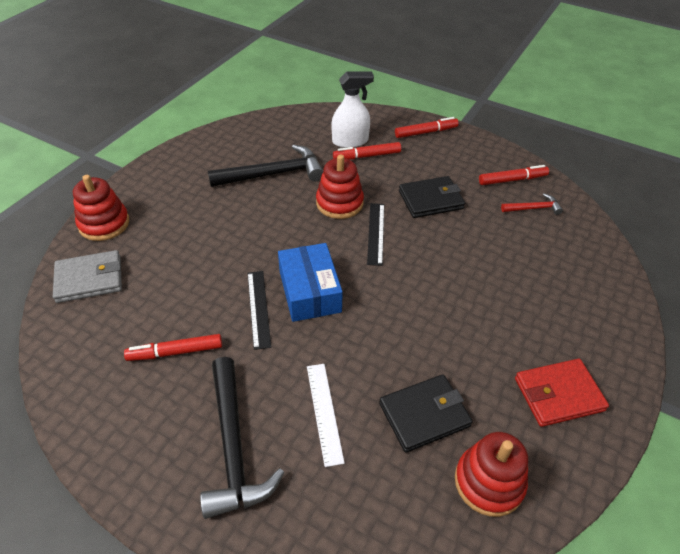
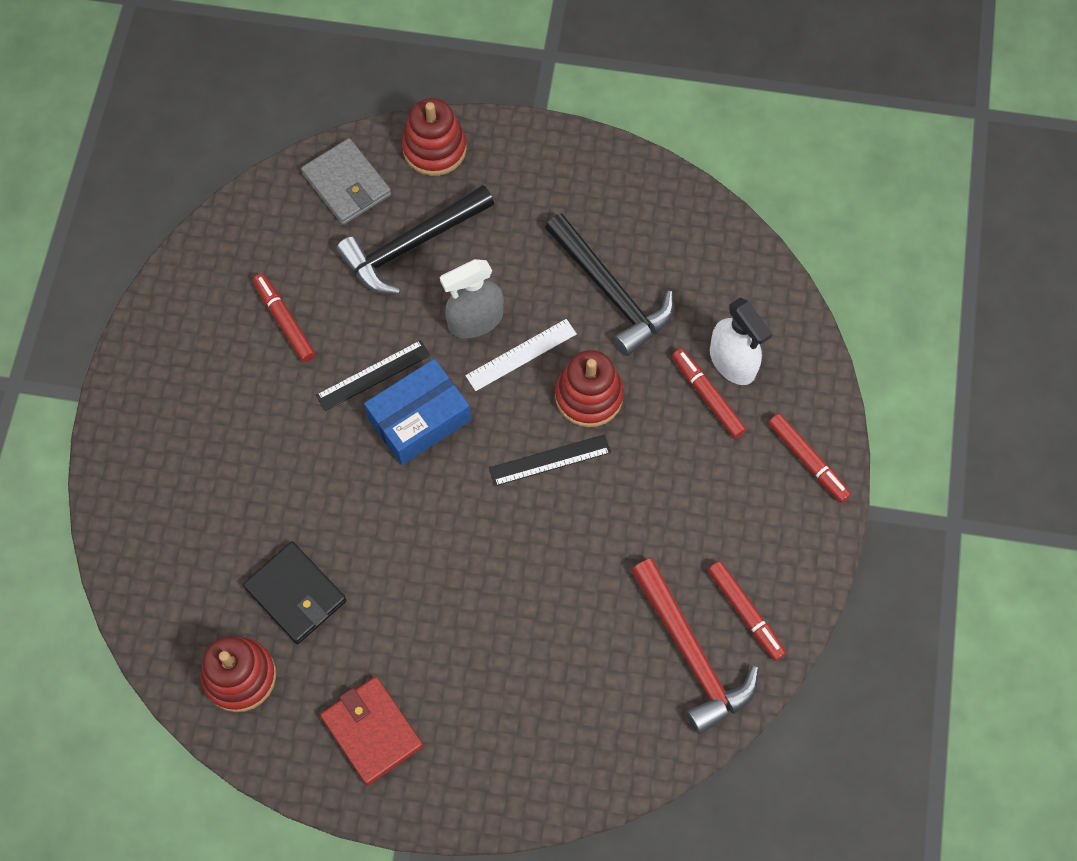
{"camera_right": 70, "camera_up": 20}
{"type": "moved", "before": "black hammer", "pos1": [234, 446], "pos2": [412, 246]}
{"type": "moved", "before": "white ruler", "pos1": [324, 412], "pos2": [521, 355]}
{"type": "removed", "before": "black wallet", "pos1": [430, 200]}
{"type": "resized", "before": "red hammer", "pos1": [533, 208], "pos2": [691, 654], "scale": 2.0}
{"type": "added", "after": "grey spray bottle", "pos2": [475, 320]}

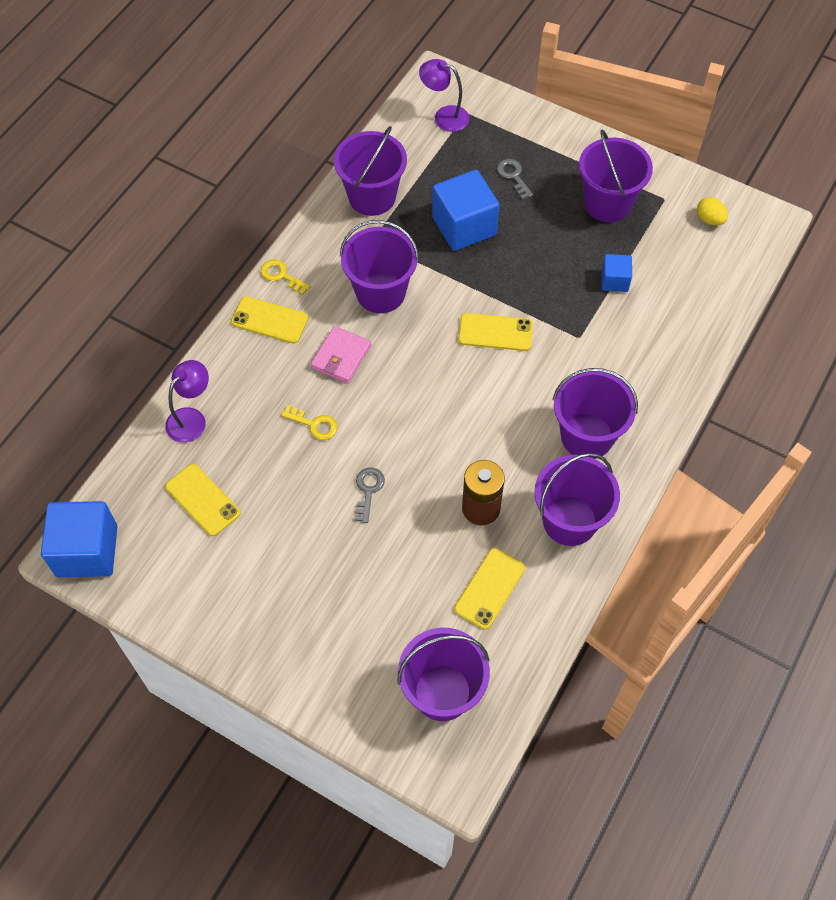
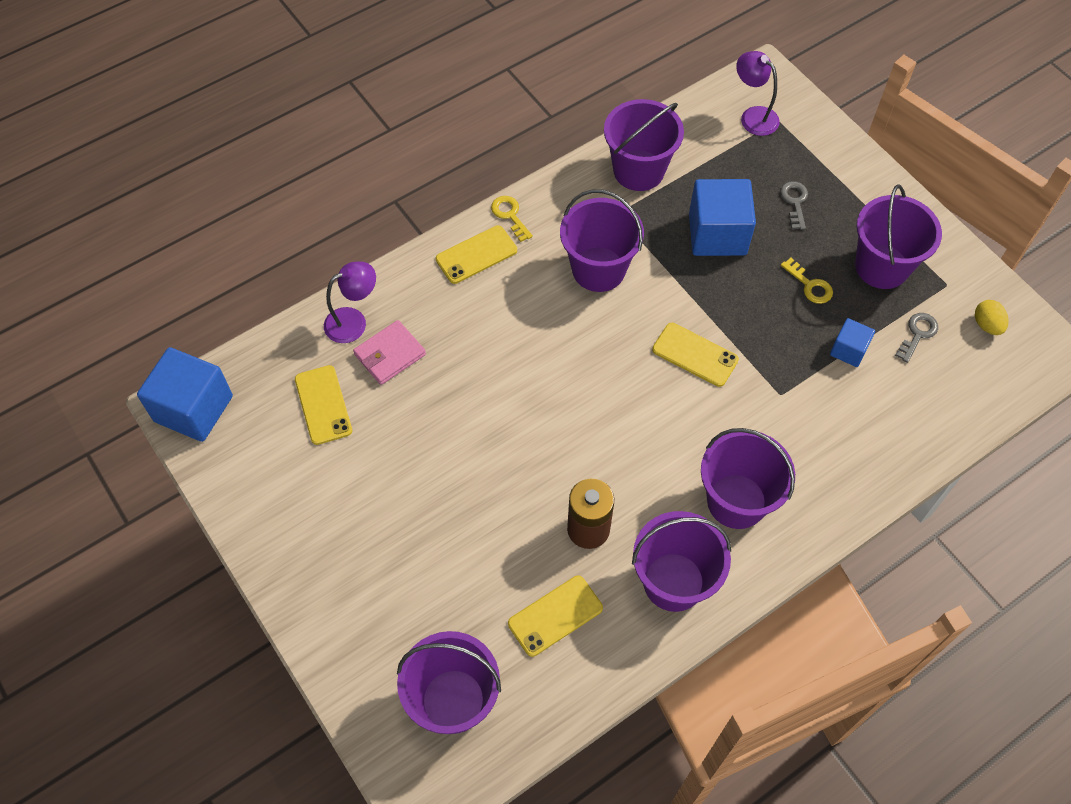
{"camera_right": 25, "camera_up": 0}
{"type": "turned", "before": "yellow phone", "pos1": [270, 320], "pos2": [476, 255], "turn": -75}
{"type": "moved", "before": "yellow key", "pos1": [314, 424], "pos2": [810, 285]}
{"type": "moved", "before": "pink wallet", "pos1": [341, 357], "pos2": [390, 354]}
{"type": "moved", "before": "grey key", "pos1": [368, 490], "pos2": [917, 334]}

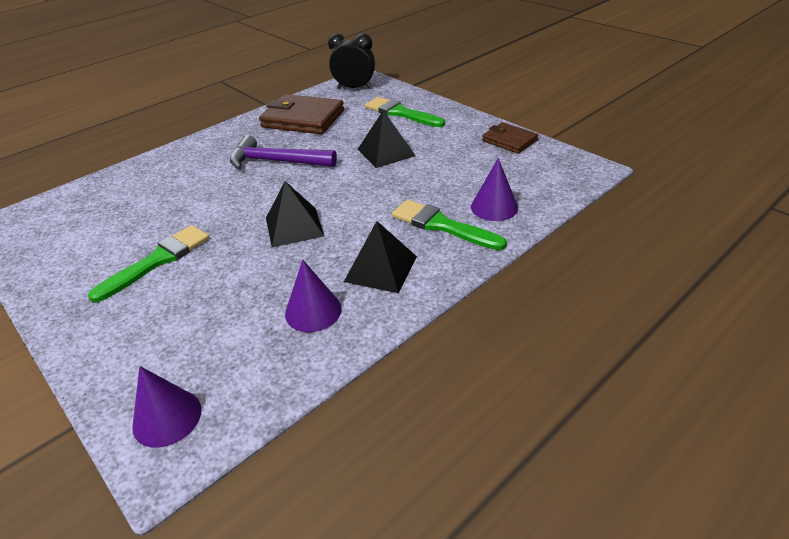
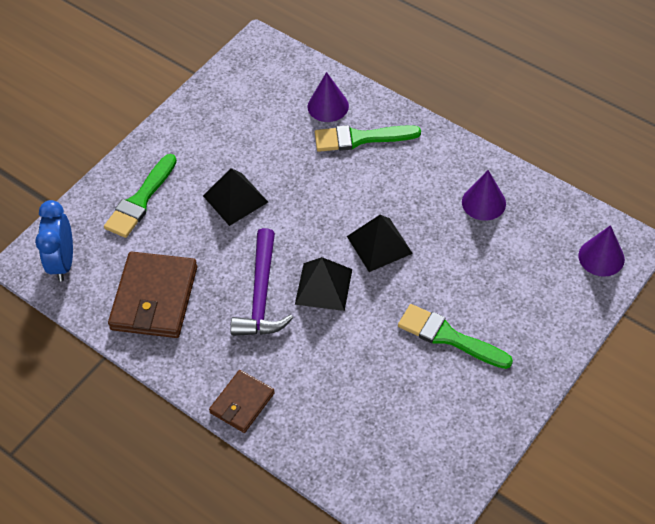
{"camera_right": -100, "camera_up": 15}
{"type": "recoloured", "before": "black clock", "after": "blue clock", "pos1": [354, 88], "pos2": [63, 262]}
{"type": "moved", "before": "black pyramid", "pos1": [381, 268], "pos2": [323, 286]}
{"type": "turned", "before": "green brush", "pos1": [442, 225], "pos2": [360, 138], "turn": 60}
{"type": "moved", "before": "brown wallet", "pos1": [509, 140], "pos2": [242, 403]}

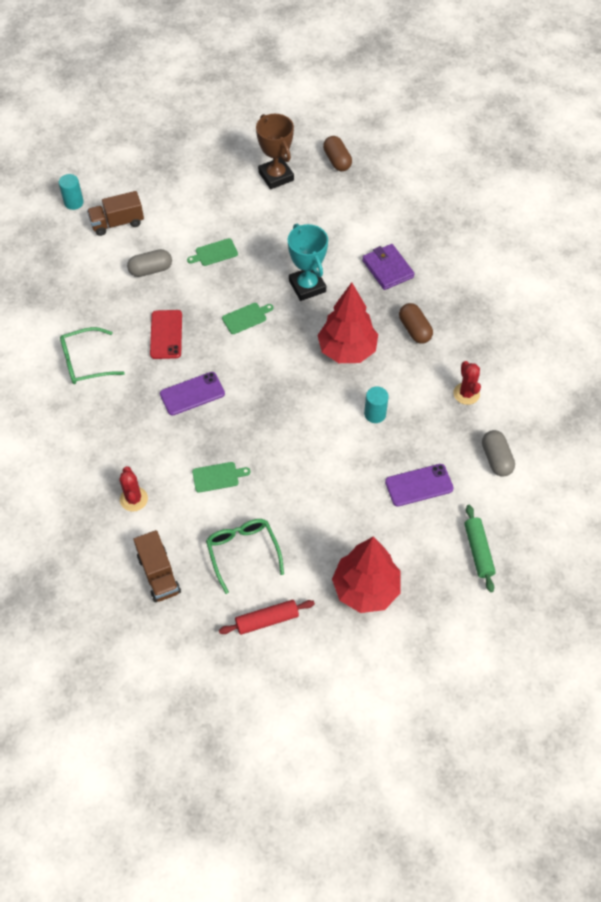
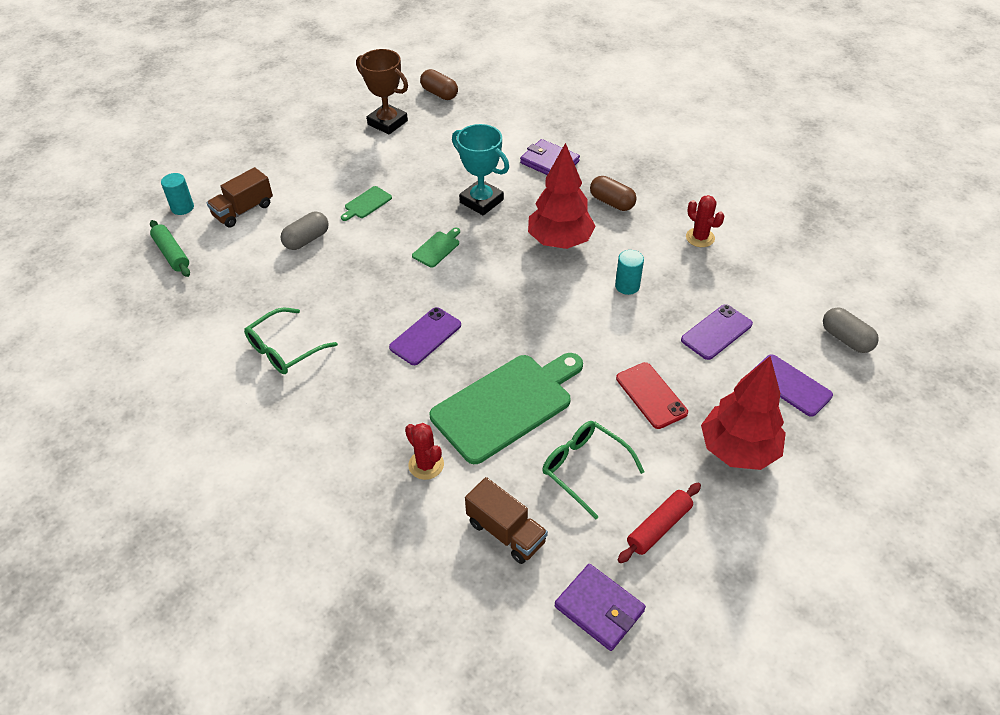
{"camera_right": -25, "camera_up": -10}
{"type": "moved", "before": "red phone", "pos1": [166, 334], "pos2": [651, 395]}
{"type": "resized", "before": "green cutting board", "pos1": [218, 477], "pos2": [506, 405], "scale": 2.4}
{"type": "moved", "before": "green rolling pin", "pos1": [478, 551], "pos2": [171, 254]}
{"type": "moved", "before": "grey capsule", "pos1": [496, 459], "pos2": [846, 339]}
{"type": "added", "after": "purple wallet", "pos2": [599, 608]}
{"type": "added", "after": "purple phone", "pos2": [790, 385]}

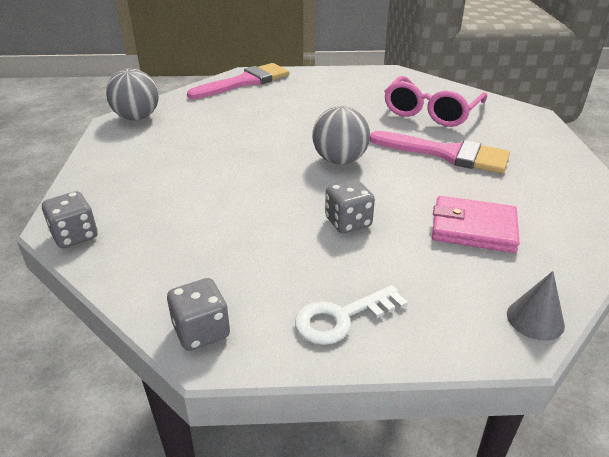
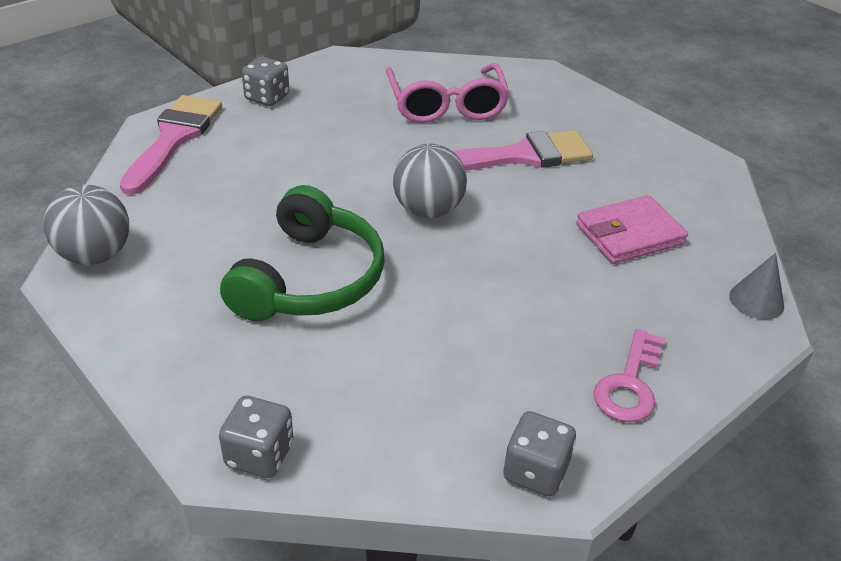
{"camera_right": -40, "camera_up": 5}
{"type": "recoloured", "before": "white key", "after": "pink key", "pos1": [342, 318], "pos2": [629, 383]}
{"type": "moved", "before": "grey dice", "pos1": [348, 222], "pos2": [267, 97]}
{"type": "added", "after": "green headphones", "pos2": [310, 279]}

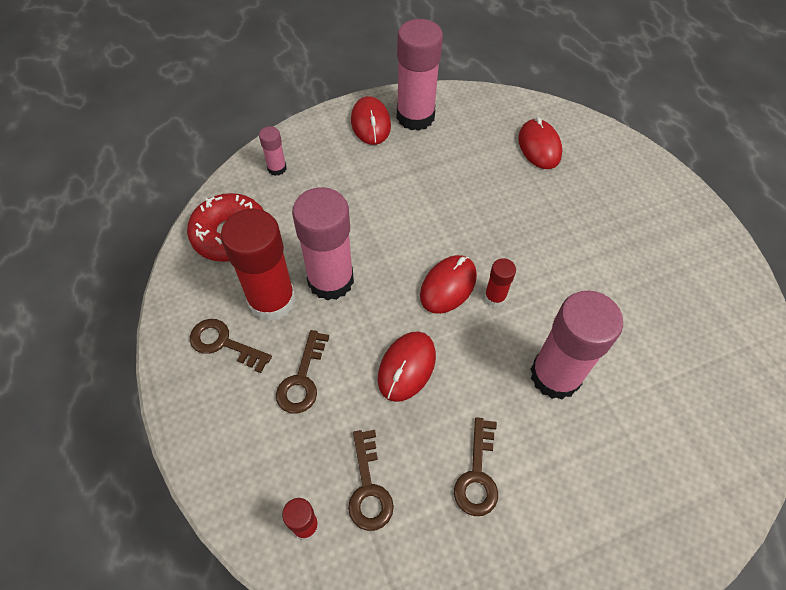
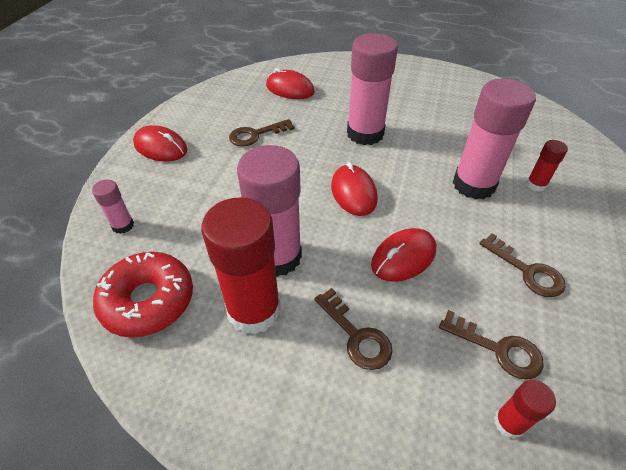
{"camera_right": -50, "camera_up": -10}
{"type": "moved", "before": "brown key", "pos1": [223, 343], "pos2": [256, 135]}
{"type": "turned", "before": "red mouse", "pos1": [406, 367], "pos2": [403, 257], "turn": 75}
{"type": "moved", "before": "pink glue stick", "pos1": [415, 117], "pos2": [365, 133]}
{"type": "moved", "before": "red glue stick", "pos1": [495, 297], "pos2": [536, 185]}

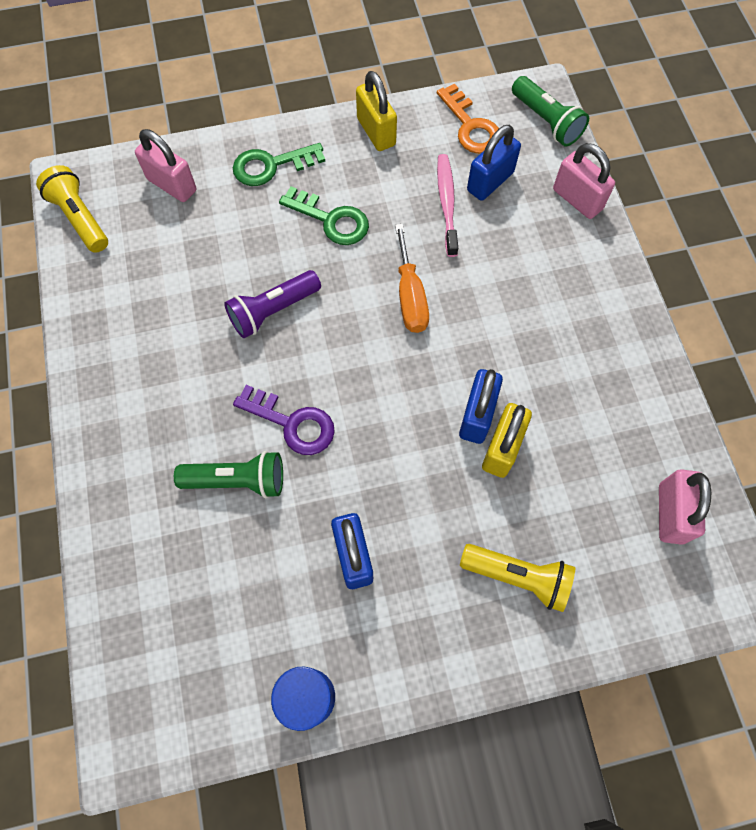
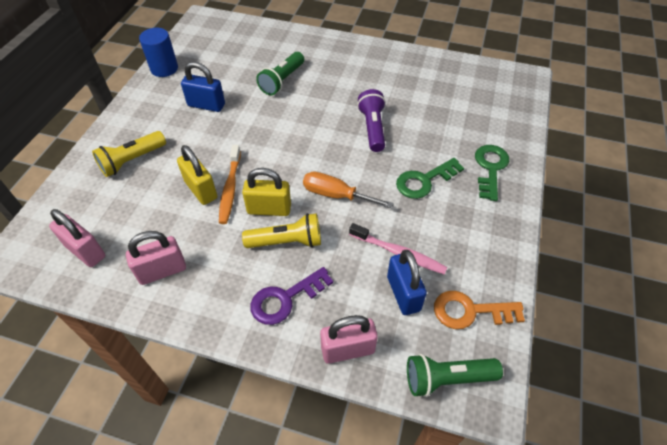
{"camera_right": 120, "camera_up": -15}
{"type": "moved", "before": "yellow flashlight", "pos1": [80, 218], "pos2": [287, 241]}
{"type": "moved", "before": "pink padlock", "pos1": [172, 185], "pos2": [162, 271]}
{"type": "moved", "before": "purple key", "pos1": [292, 423], "pos2": [285, 299]}
{"type": "moved", "before": "yellow padlock", "pos1": [376, 132], "pos2": [269, 209]}
{"type": "replaced", "before": "blue padlock", "after": "orange toothbrush", "pos1": [477, 416], "pos2": [230, 188]}

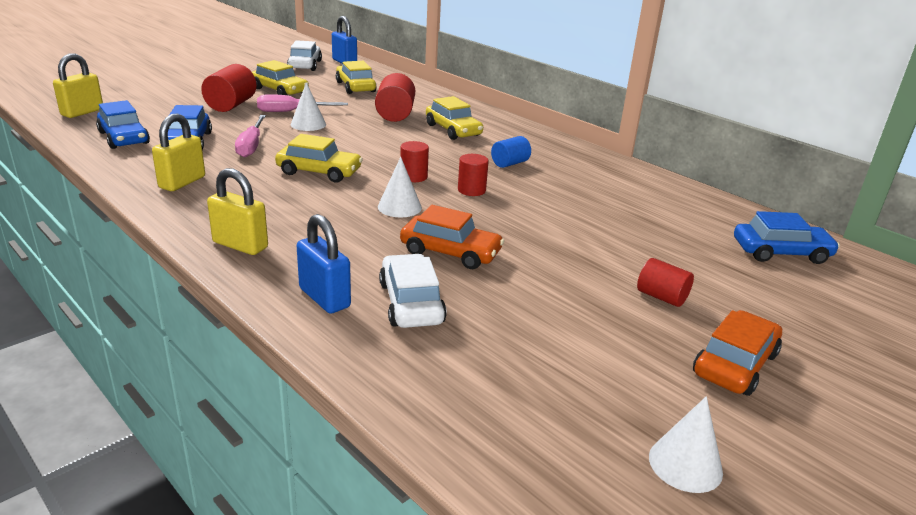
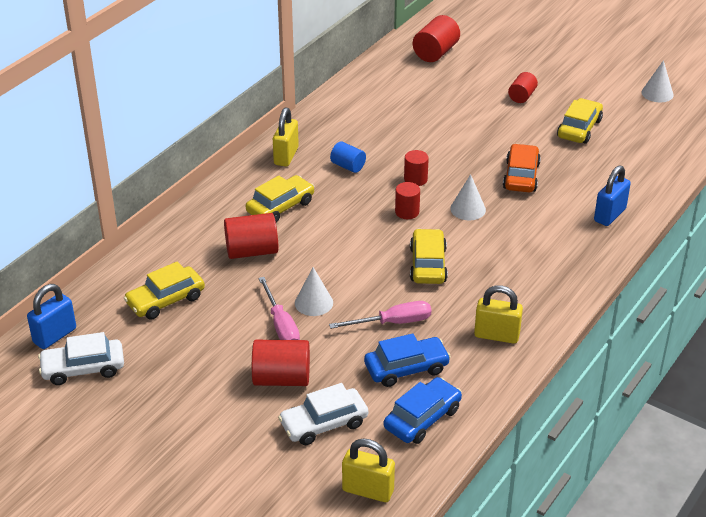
{"camera_right": -100, "camera_up": 10}
{"type": "moved", "before": "yellow padlock", "pos1": [240, 245], "pos2": [286, 156]}
{"type": "moved", "before": "yellow car", "pos1": [280, 90], "pos2": [579, 128]}
{"type": "moved", "before": "white car", "pos1": [411, 303], "pos2": [324, 423]}
{"type": "removed", "before": "orange car", "pos1": [735, 364]}
{"type": "replaced", "before": "blue car", "after": "red cylinder", "pos1": [781, 252], "pos2": [435, 53]}

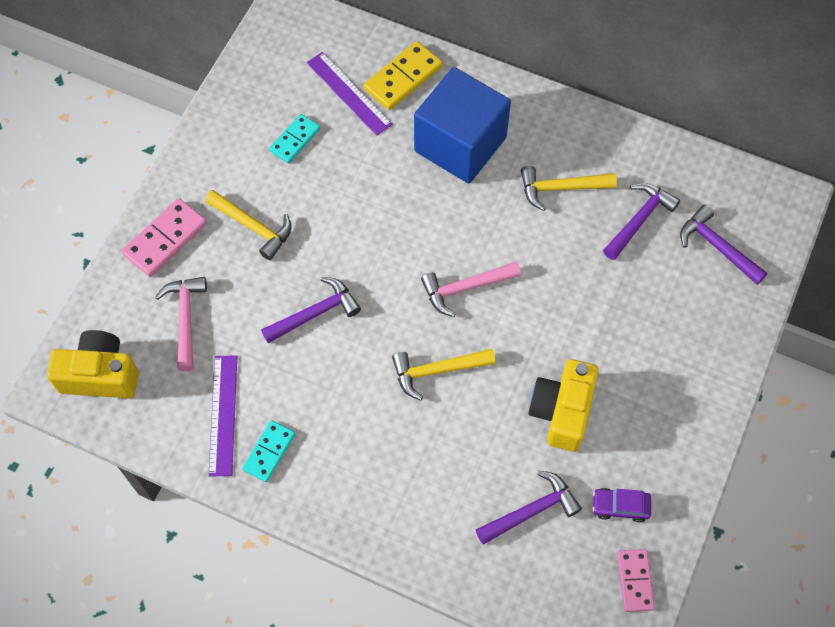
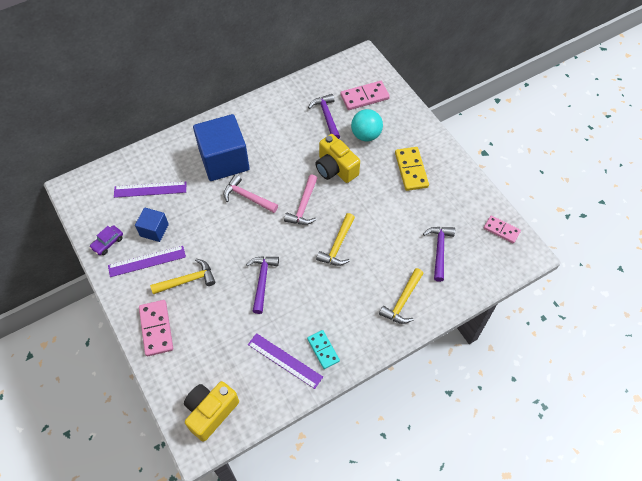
{"camera_right": -55, "camera_up": -5}
{"type": "moved", "before": "pink hammer", "pos1": [185, 319], "pos2": [247, 197]}
{"type": "replaced", "before": "turquoise domino", "after": "blue cube", "pos1": [295, 140], "pos2": [154, 230]}
{"type": "moved", "before": "yellow domino", "pos1": [403, 78], "pos2": [411, 170]}
{"type": "moved", "before": "yellow hammer", "pos1": [561, 188], "pos2": [402, 301]}
{"type": "moved", "before": "yellow camera", "pos1": [561, 411], "pos2": [335, 168]}
{"type": "moved", "before": "purple car", "pos1": [620, 506], "pos2": [107, 243]}
{"type": "replaced", "before": "purple hammer", "after": "pink domino", "pos1": [717, 247], "pos2": [364, 97]}
{"type": "added", "after": "purple ruler", "pos2": [147, 261]}
{"type": "added", "after": "turquoise ball", "pos2": [366, 135]}

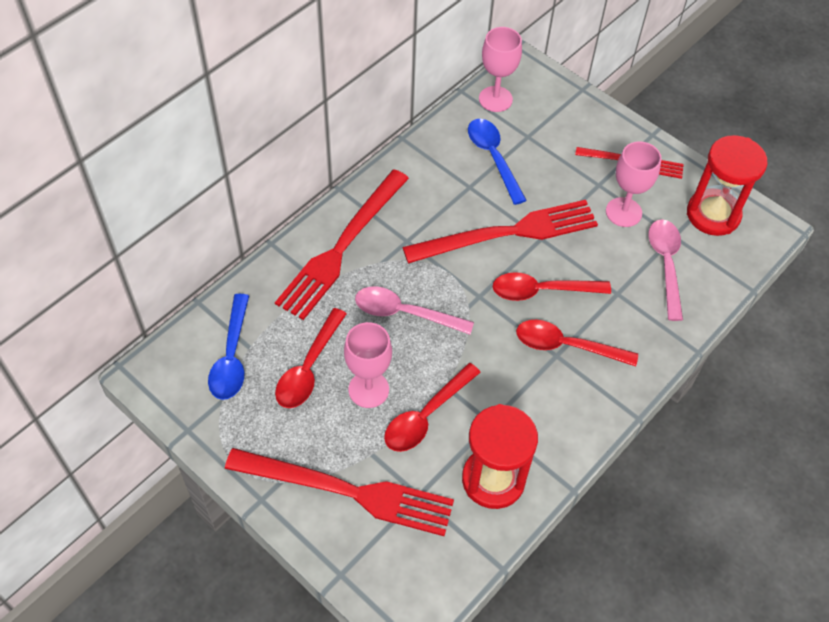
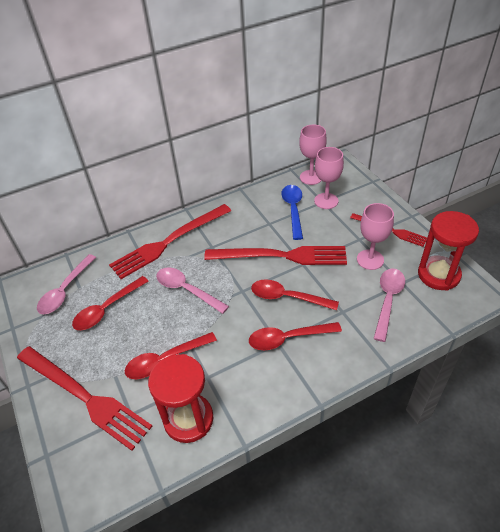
{"camera_right": 25, "camera_up": -10}
{"type": "recoloured", "before": "blue spoon", "after": "pink spoon", "pos1": [232, 356], "pos2": [65, 290]}
{"type": "moved", "before": "pink goblet", "pos1": [368, 389], "pos2": [326, 201]}
{"type": "turned", "before": "red spoon", "pos1": [566, 346], "pos2": [288, 338], "turn": -45}

